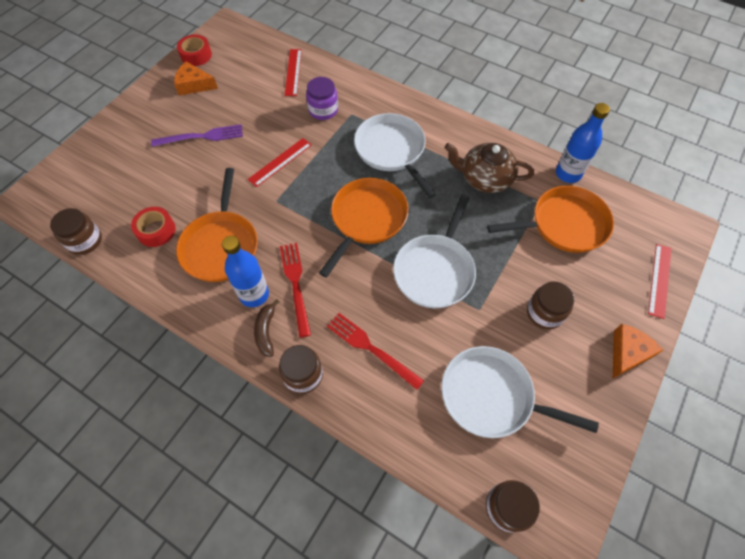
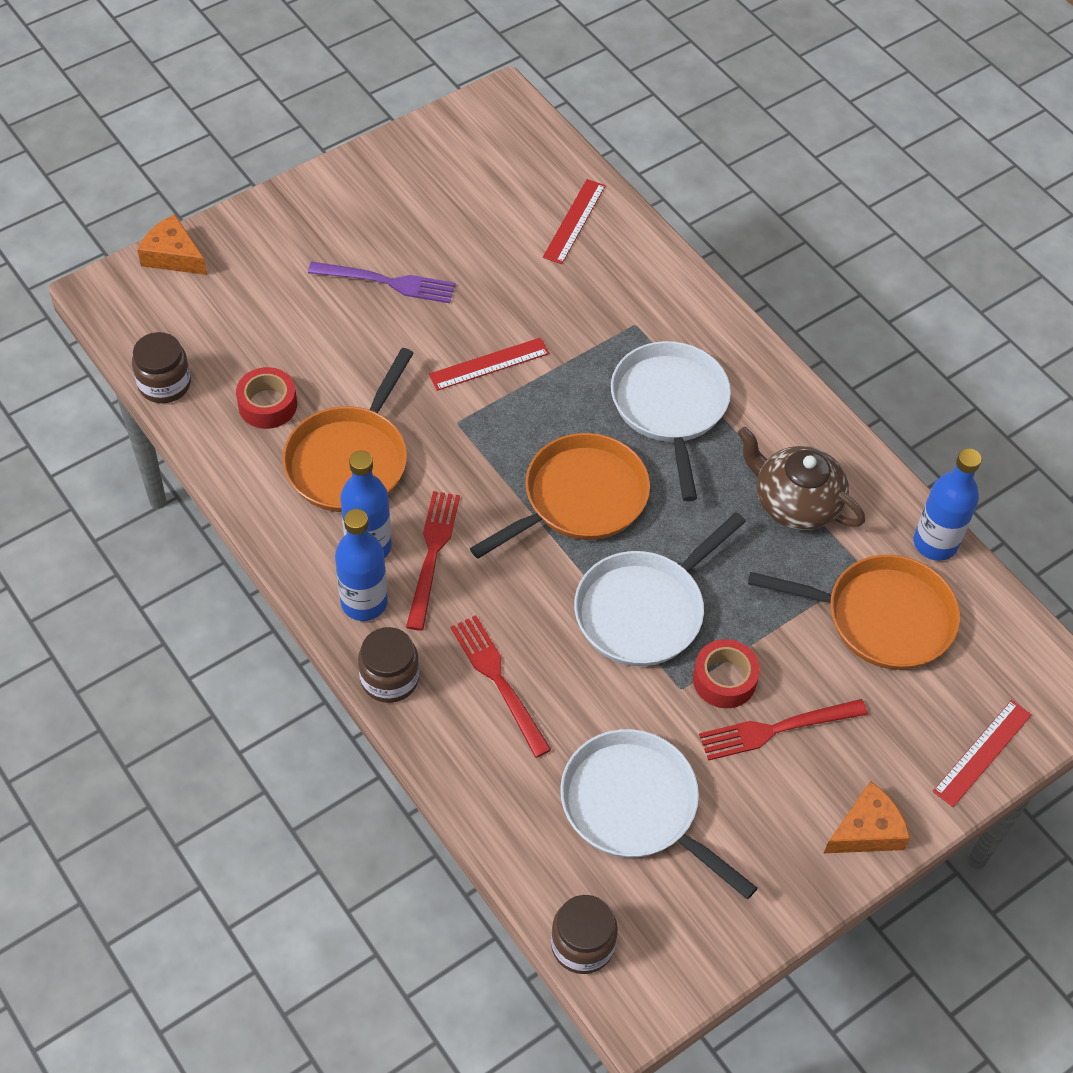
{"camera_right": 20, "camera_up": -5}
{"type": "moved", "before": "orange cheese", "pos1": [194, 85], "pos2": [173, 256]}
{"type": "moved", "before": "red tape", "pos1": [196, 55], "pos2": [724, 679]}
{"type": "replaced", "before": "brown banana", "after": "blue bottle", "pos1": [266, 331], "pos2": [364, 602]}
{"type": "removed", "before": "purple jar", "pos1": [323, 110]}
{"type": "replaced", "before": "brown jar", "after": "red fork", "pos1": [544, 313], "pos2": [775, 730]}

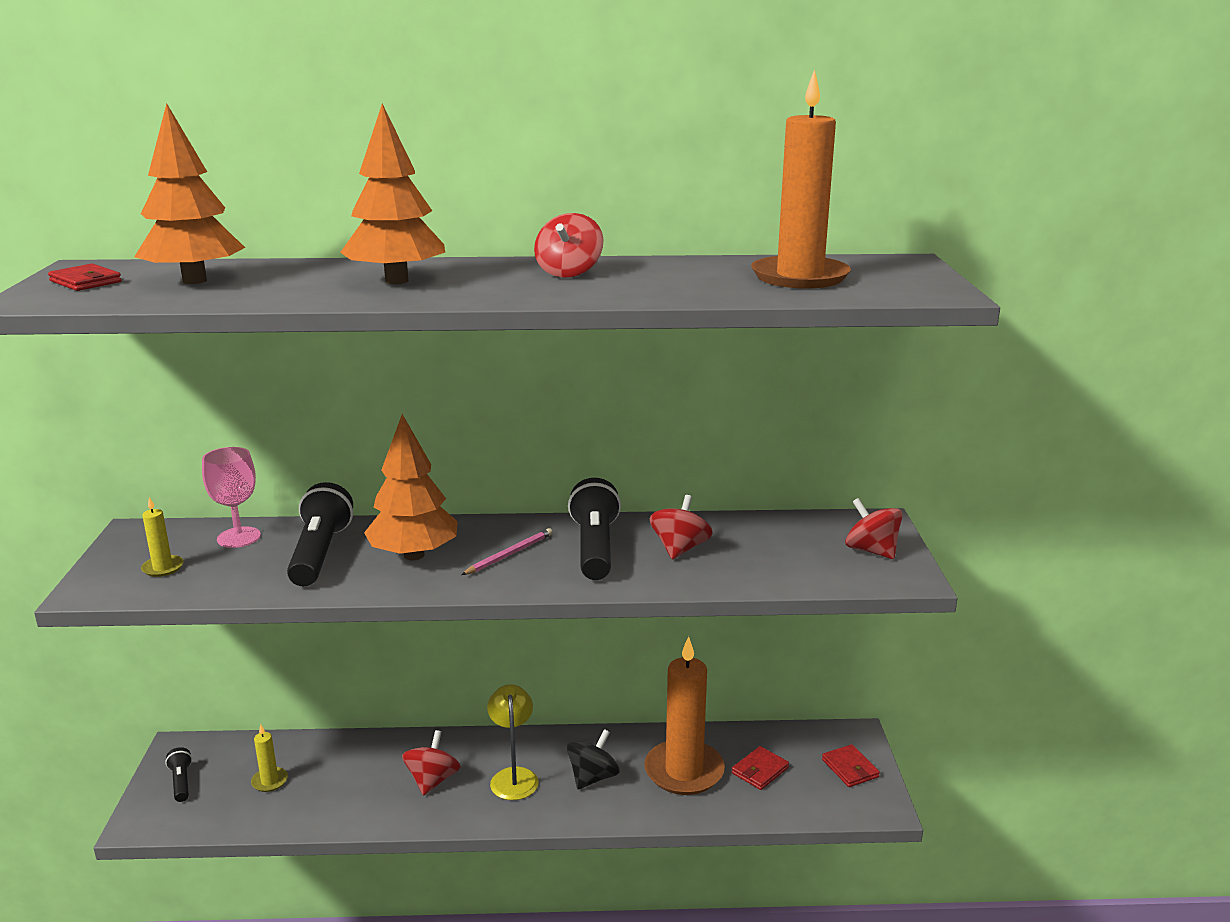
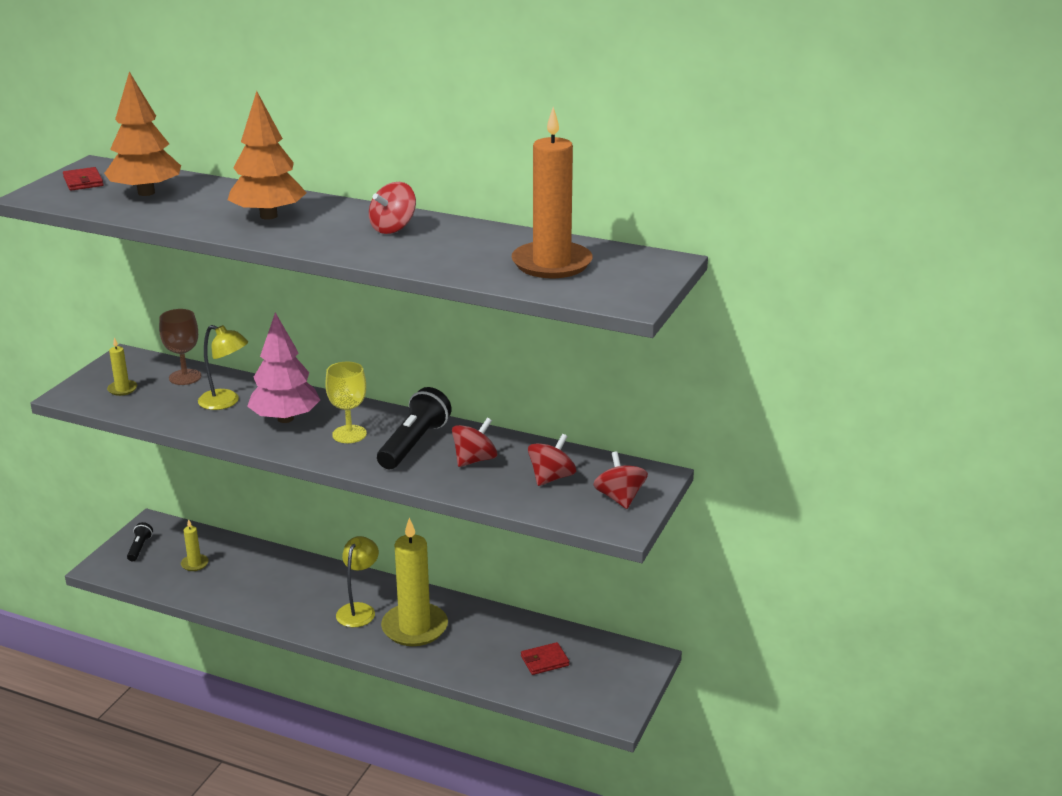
{"camera_right": 25, "camera_up": 5}
{"type": "recoloured", "before": "pink goblet", "after": "brown goblet", "pos1": [239, 537], "pos2": [185, 377]}
{"type": "replaced", "before": "black flashlight", "after": "yellow lamp", "pos1": [319, 553], "pos2": [226, 402]}
{"type": "recoloured", "before": "orange tree", "after": "pink tree", "pos1": [414, 555], "pos2": [285, 419]}
{"type": "moved", "before": "red spinning top", "pos1": [432, 780], "pos2": [551, 478]}
{"type": "replaced", "before": "pink pencil", "after": "yellow goblet", "pos1": [509, 554], "pos2": [349, 434]}
{"type": "replaced", "before": "black spinning top", "after": "yellow candle", "pos1": [593, 777], "pos2": [414, 628]}
{"type": "removed", "before": "orange candle", "pos1": [684, 771]}
{"type": "removed", "before": "red wallet", "pos1": [850, 768]}

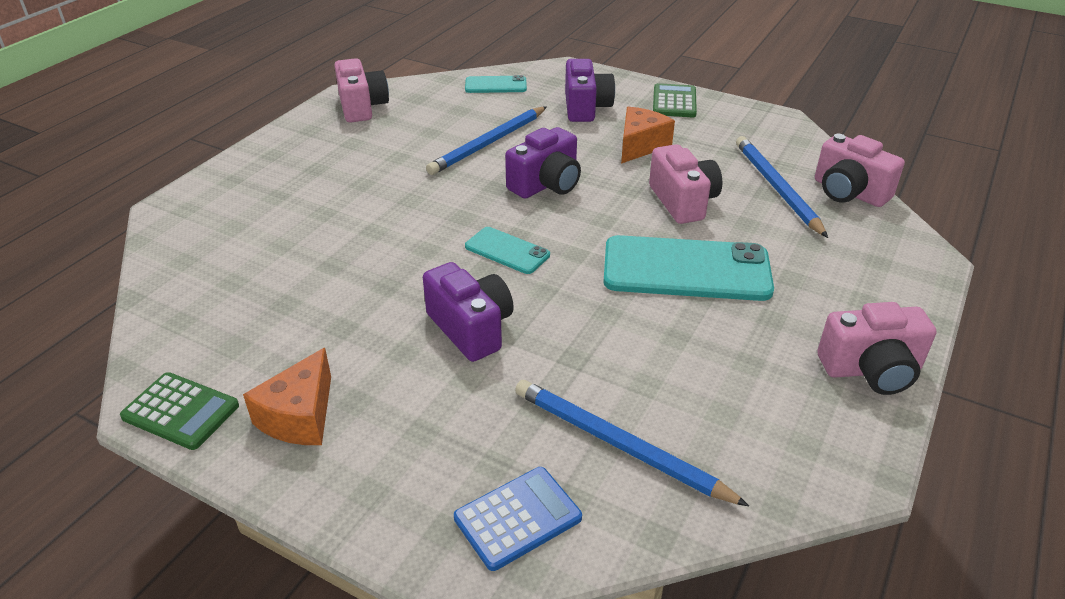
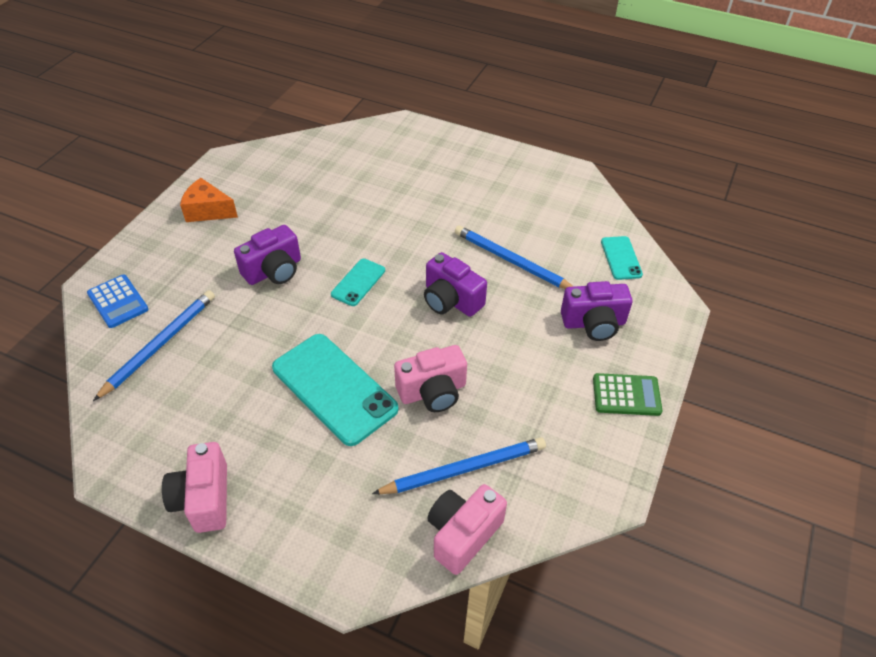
{"camera_right": 85, "camera_up": 10}
{"type": "removed", "before": "green calculator", "pos1": [181, 411]}
{"type": "removed", "before": "pink camera", "pos1": [362, 107]}
{"type": "turned", "before": "turquoise phone", "pos1": [686, 269], "pos2": [334, 388], "turn": -45}
{"type": "removed", "before": "orange cheese", "pos1": [640, 146]}

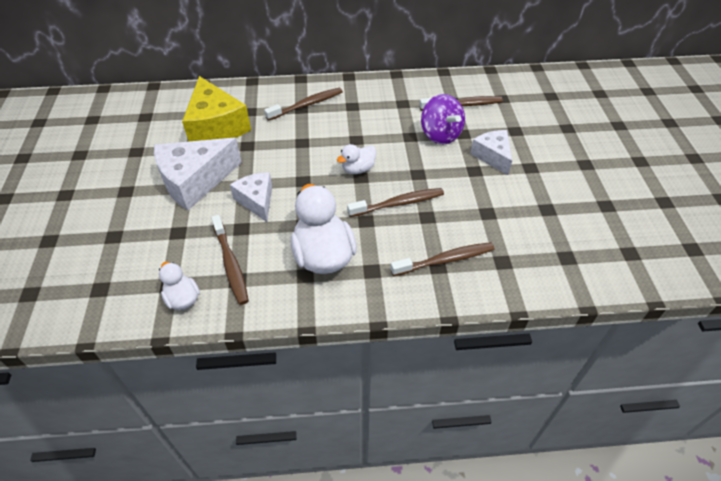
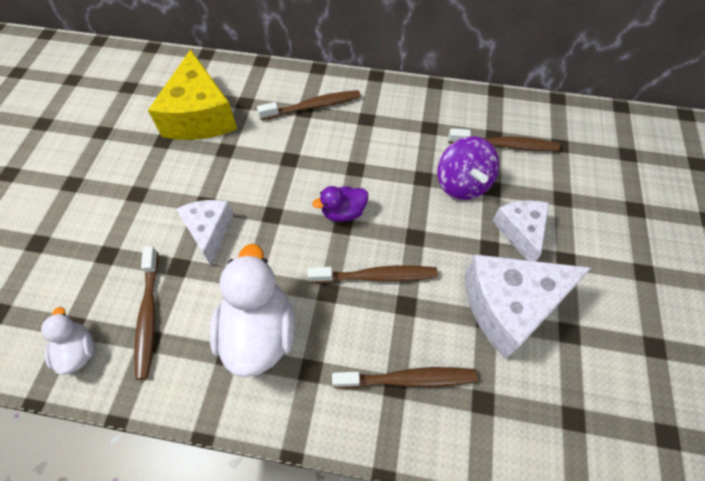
{"camera_right": 15, "camera_up": 10}
{"type": "moved", "before": "white cheese", "pos1": [195, 181], "pos2": [510, 306]}
{"type": "recoloured", "before": "white duck", "after": "purple duck", "pos1": [358, 169], "pos2": [343, 212]}

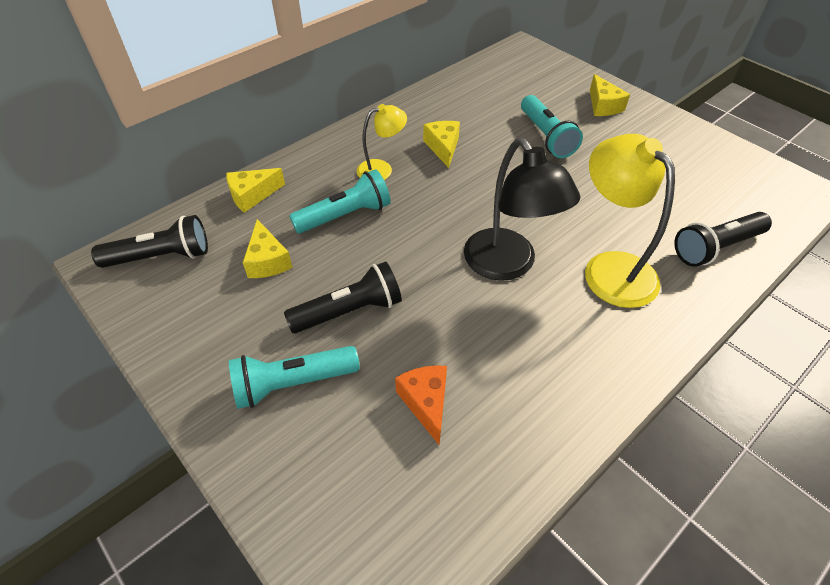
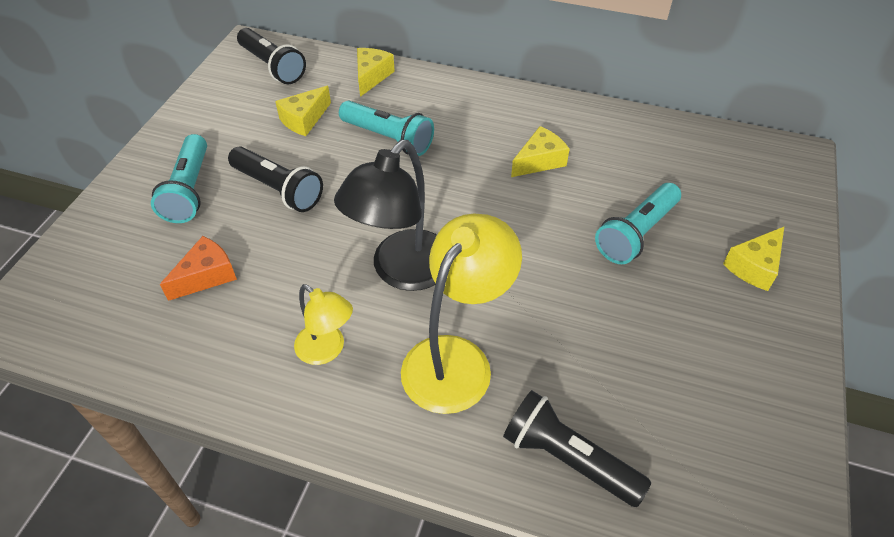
{"camera_right": 60, "camera_up": 0}
{"type": "turned", "before": "yellow cheese", "pos1": [252, 195], "pos2": [371, 76], "turn": 75}
{"type": "turned", "before": "turquoise flashlight", "pos1": [293, 383], "pos2": [189, 190], "turn": -135}
{"type": "moved", "before": "yellow lamp", "pos1": [382, 169], "pos2": [327, 350]}

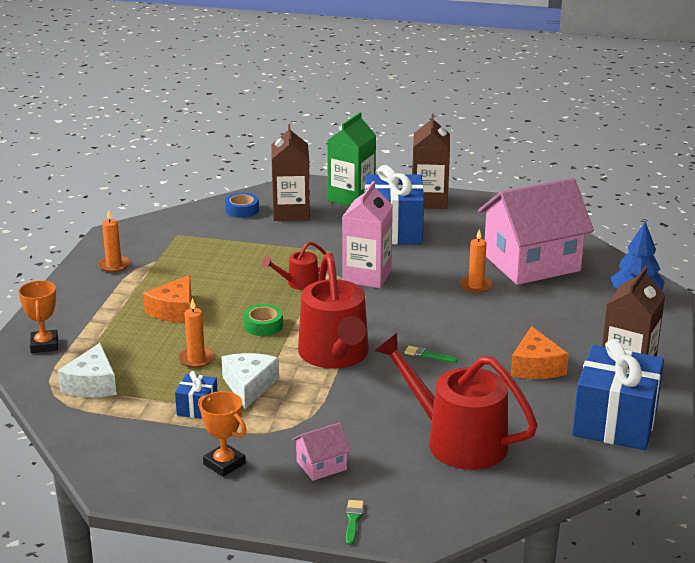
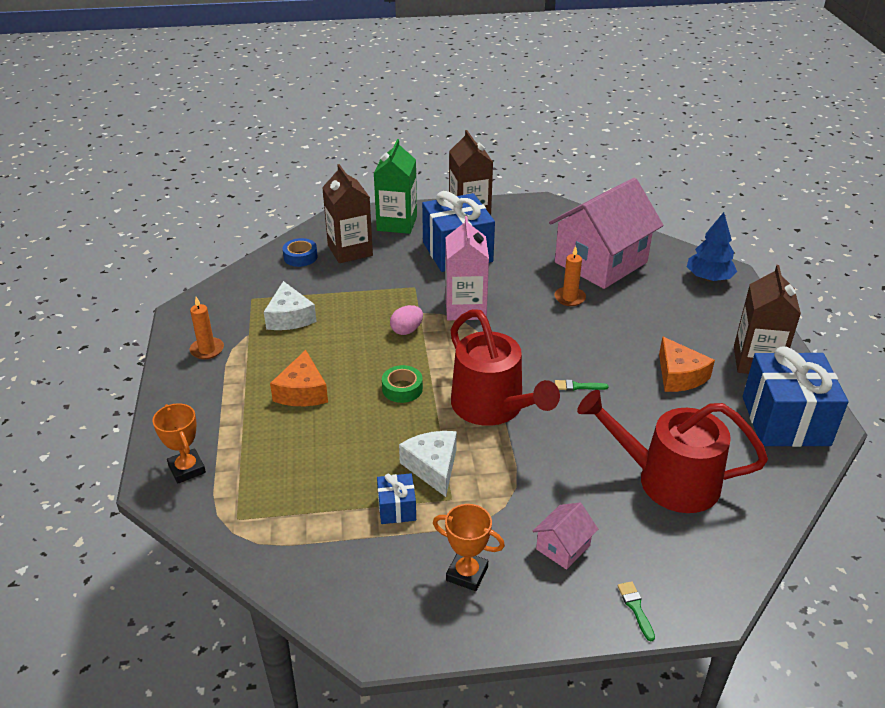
{"camera_right": -20, "camera_up": 10}
{"type": "moved", "before": "white cheese", "pos1": [92, 384], "pos2": [289, 317]}
{"type": "removed", "before": "orange candle", "pos1": [196, 359]}
{"type": "replaced", "before": "red watering can", "after": "pink egg", "pos1": [299, 283], "pos2": [407, 330]}

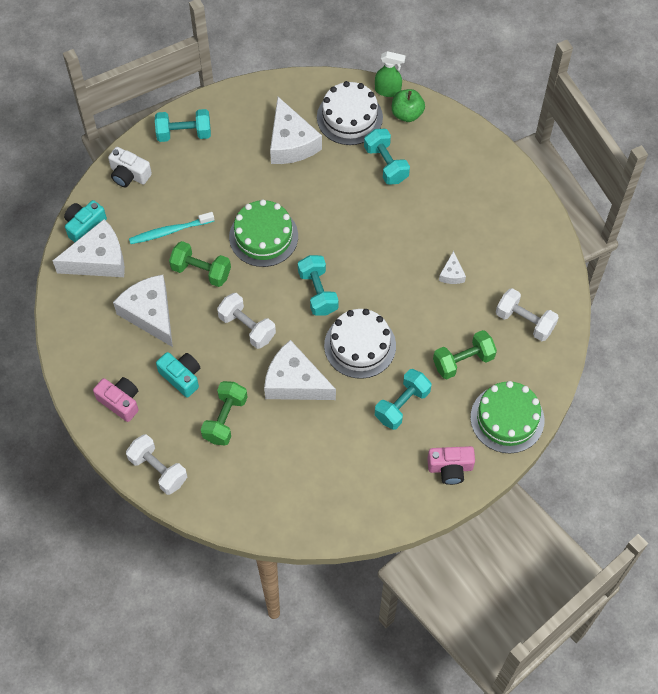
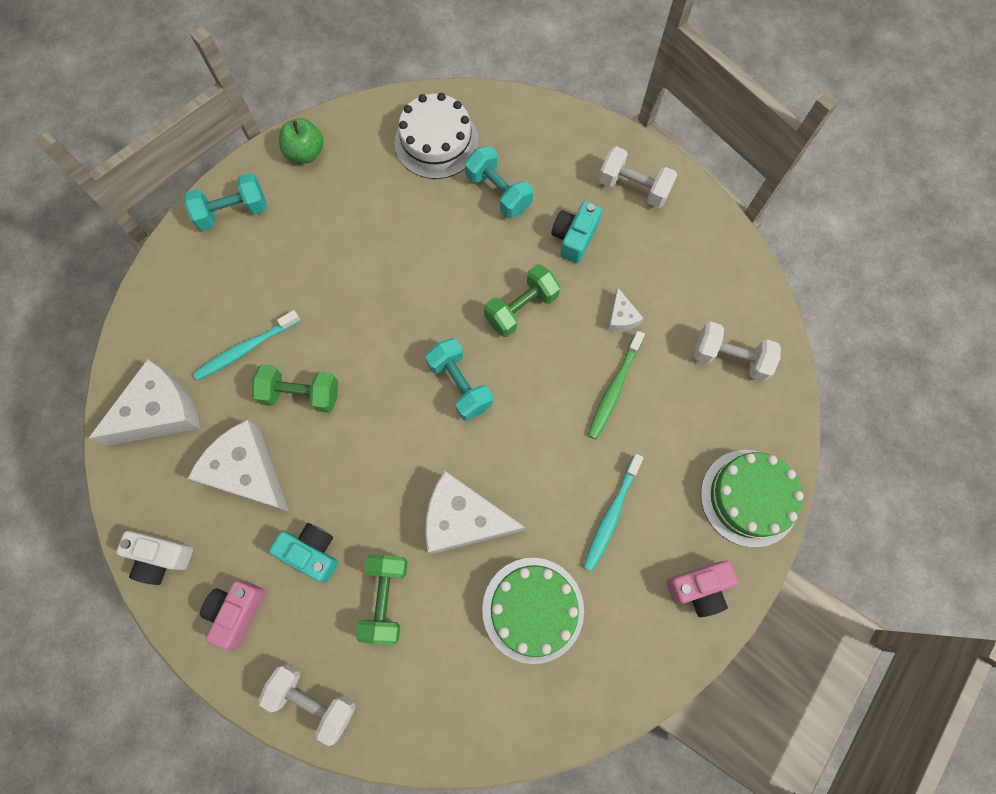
{"camera_right": -15, "camera_up": 10}
{"type": "moved", "before": "turquoise camera", "pos1": [84, 226], "pos2": [574, 237]}
{"type": "turned", "before": "pink camera", "pos1": [120, 402], "pos2": [237, 611], "turn": -90}
{"type": "moved", "before": "white camera", "pos1": [129, 175], "pos2": [161, 557]}
{"type": "moved", "before": "white dumbbell", "pos1": [247, 327], "pos2": [633, 187]}
{"type": "moved", "before": "green cake", "pos1": [263, 236], "pos2": [533, 609]}
{"type": "removed", "before": "white cheese", "pos1": [291, 143]}
{"type": "removed", "before": "white cake", "pos1": [360, 345]}
{"type": "removed", "before": "green spray bottle", "pos1": [388, 90]}
{"type": "replaced", "before": "turquoise dumbbell", "after": "turquoise toothbrush", "pos1": [402, 405], "pos2": [611, 515]}
{"type": "moved", "before": "green apple", "pos1": [407, 114], "pos2": [305, 152]}
{"type": "moved", "before": "green dumbbell", "pos1": [463, 361], "pos2": [521, 308]}
{"type": "added", "after": "green toothbrush", "pos2": [614, 388]}

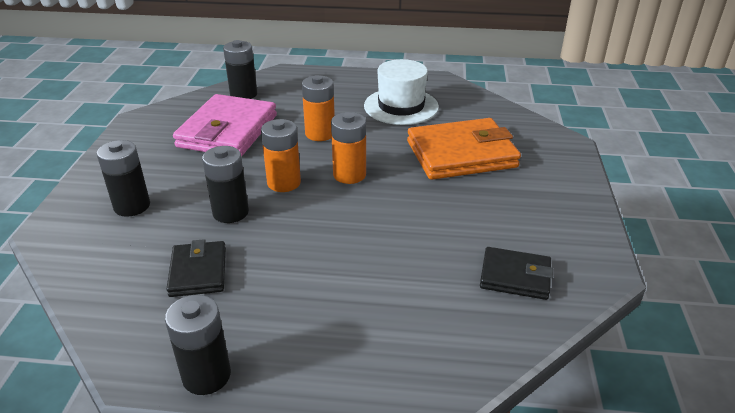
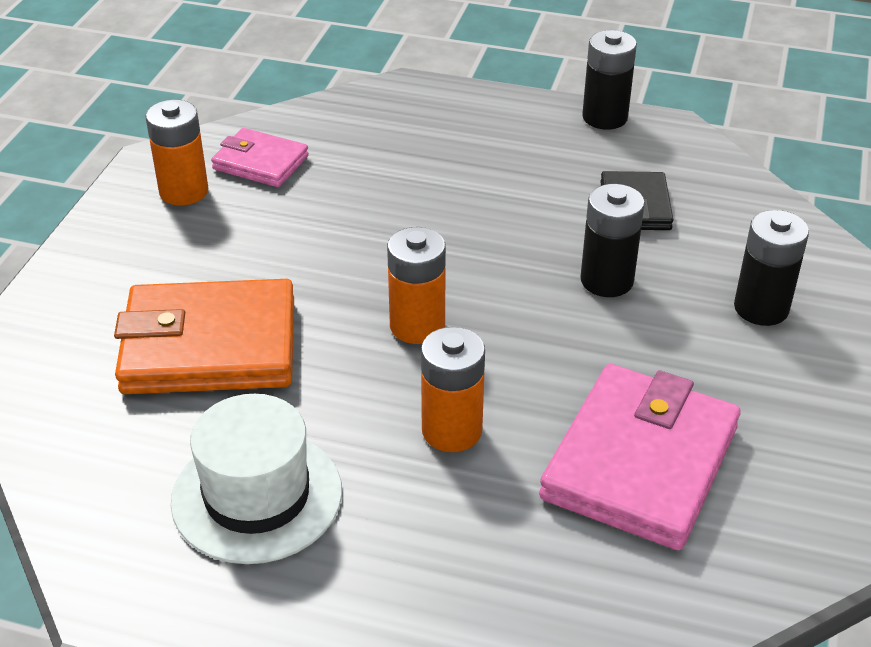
{"camera_right": -170, "camera_up": 5}
{"type": "removed", "before": "black battery", "pos1": [243, 94]}
{"type": "moved", "before": "orange battery", "pos1": [284, 183], "pos2": [184, 191]}
{"type": "recoloured", "before": "black wallet", "after": "pink wallet", "pos1": [515, 276], "pos2": [260, 162]}

